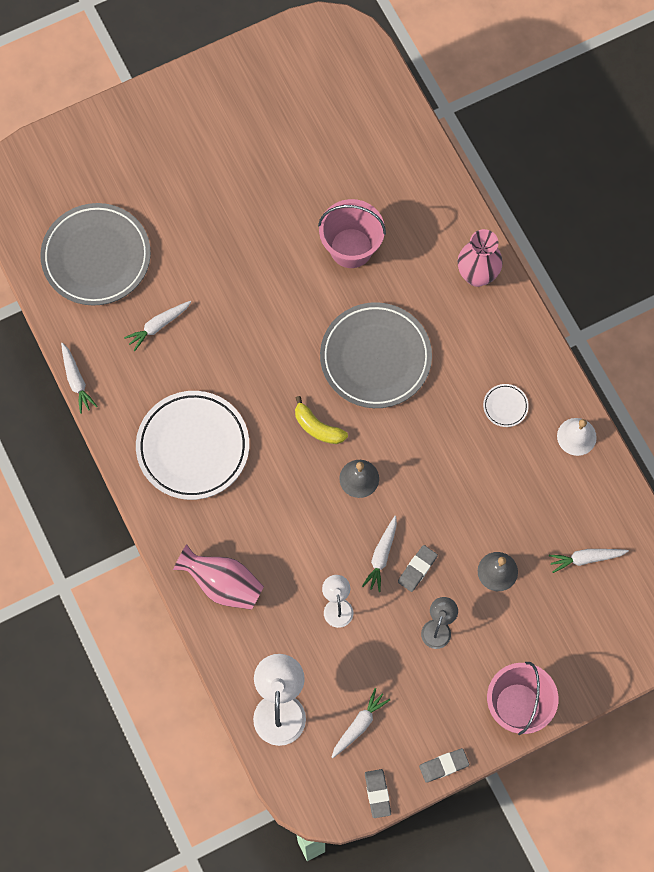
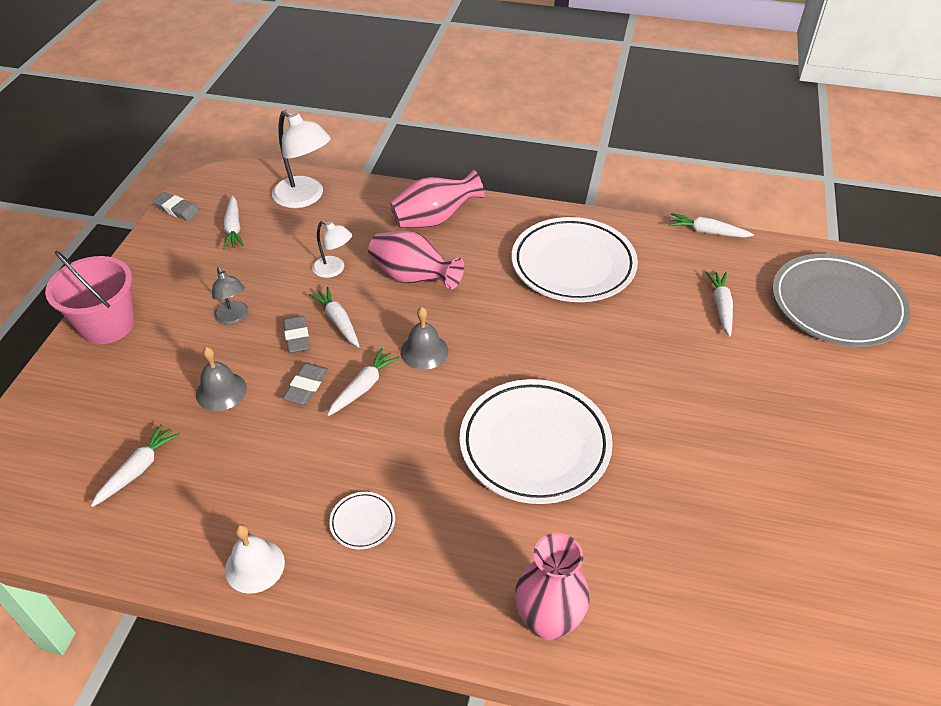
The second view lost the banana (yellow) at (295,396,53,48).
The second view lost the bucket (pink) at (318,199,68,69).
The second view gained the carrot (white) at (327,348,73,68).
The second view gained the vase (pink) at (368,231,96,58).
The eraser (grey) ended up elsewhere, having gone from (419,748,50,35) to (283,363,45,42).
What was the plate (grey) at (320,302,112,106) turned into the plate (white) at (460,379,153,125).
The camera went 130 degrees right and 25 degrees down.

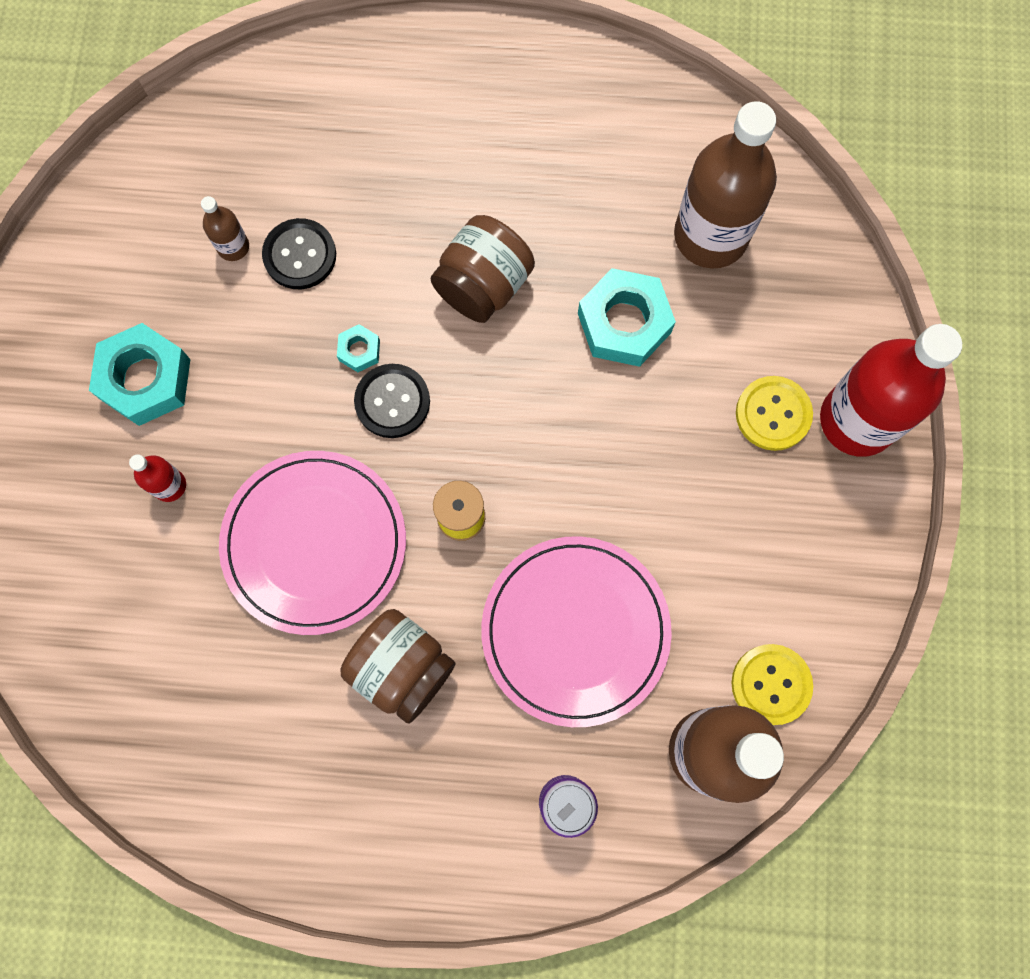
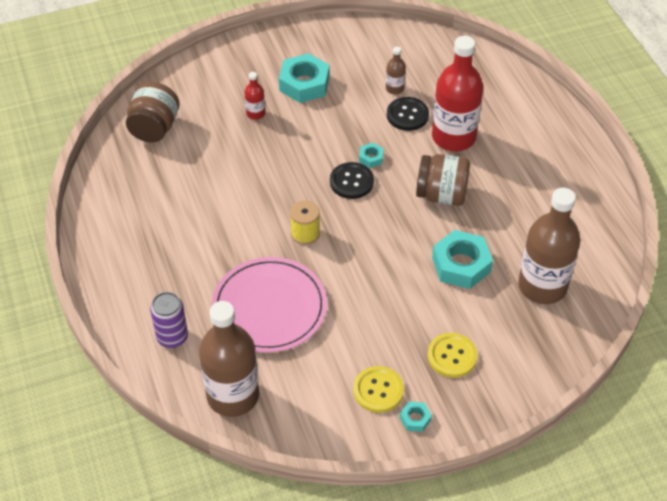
The second view lost the plate (pink) at (219,451,187,184).
The second view gained the nut (turquoise) at (400,402,32,30).
The jar (brown) ended up elsewhere, having gone from (340,609,116,115) to (126,82,53,60).
The button (yellow) ended up elsewhere, having gone from (732,644,81,81) to (353,366,51,47).
The bottle (red) ended up elsewhere, having gone from (820,324,142,133) to (432,36,51,115).
The camera went 65 degrees right and 25 degrees down.

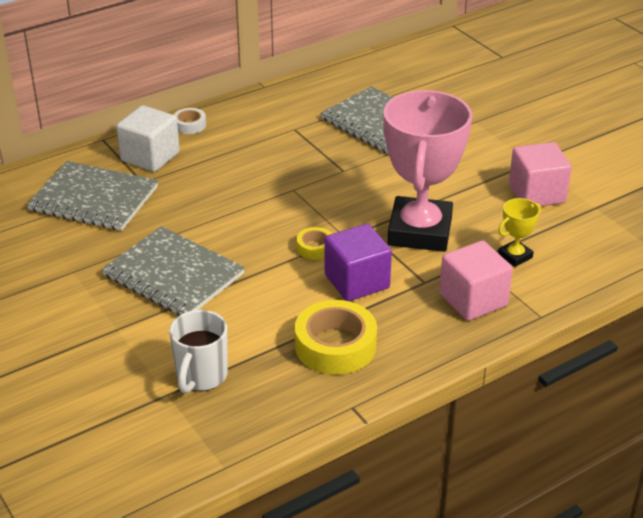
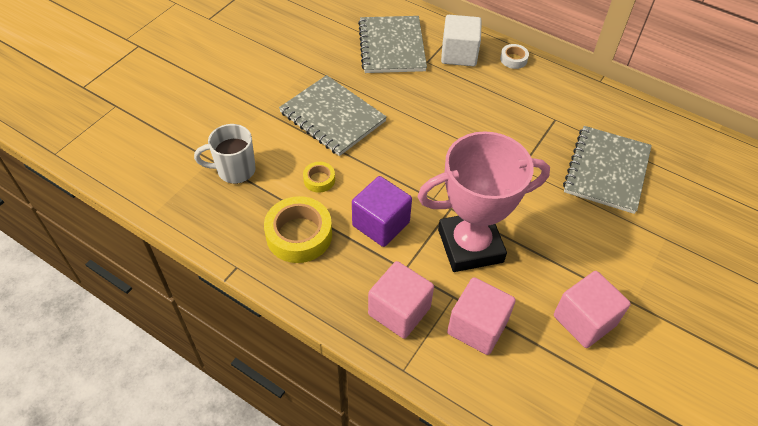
The tape (yellow) ended up elsewhere, having gone from (297,227,35,33) to (303,162,32,31).
Where the trophy (yellow) stood at (498,198,43,69), the cube (pink) came to stand at (447,277,69,78).
The notebook (grey) at (102,226,143,90) ended up facing another way, 60 degrees counterclockwise from before.
The camera went 65 degrees right and 15 degrees up.

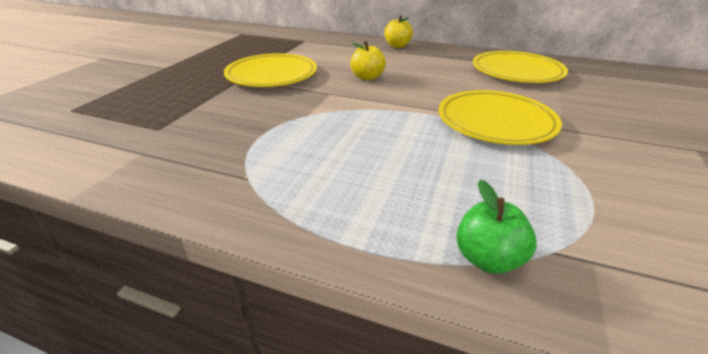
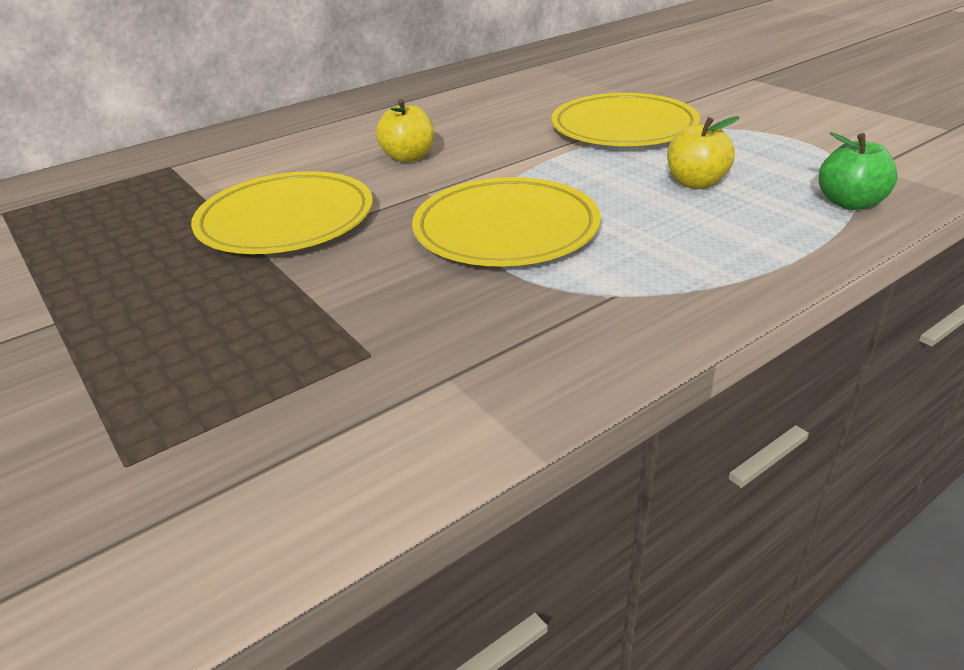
The apple (yellow) ended up elsewhere, having gone from (384,15,29,33) to (667,116,73,73).
The plate (yellow) ended up elsewhere, having gone from (473,51,95,32) to (412,177,189,90).
The camera went 55 degrees left and 0 degrees up.

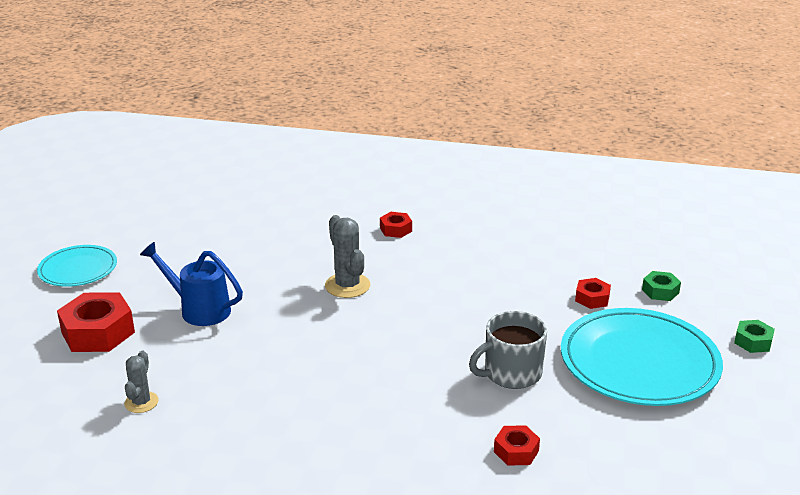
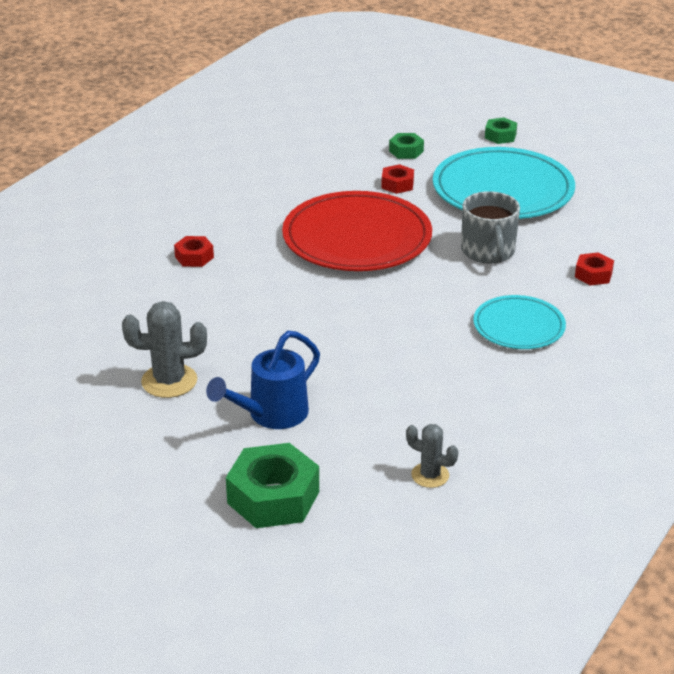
The second view gained the plate (red) at (282,191,150,80).
The plate (turquoise) ended up elsewhere, having gone from (37,245,80,42) to (473,295,93,54).
The cactus (grey) ended up elsewhere, having gone from (325,215,45,83) to (122,301,85,97).
What was the nut (red) at (57,292,78,60) turned into the nut (green) at (226,443,93,85).
The camera went 70 degrees left and 5 degrees up.

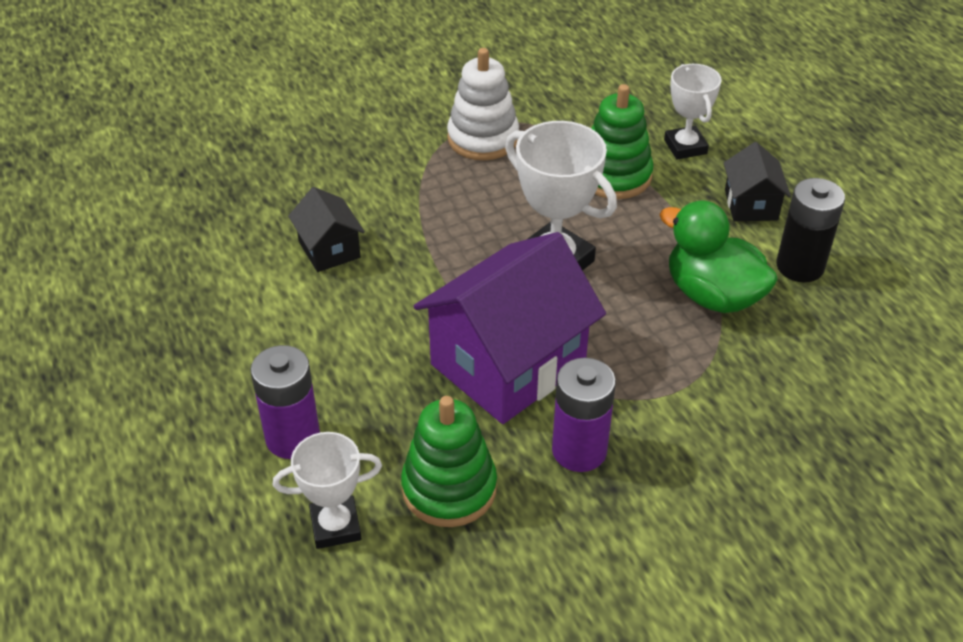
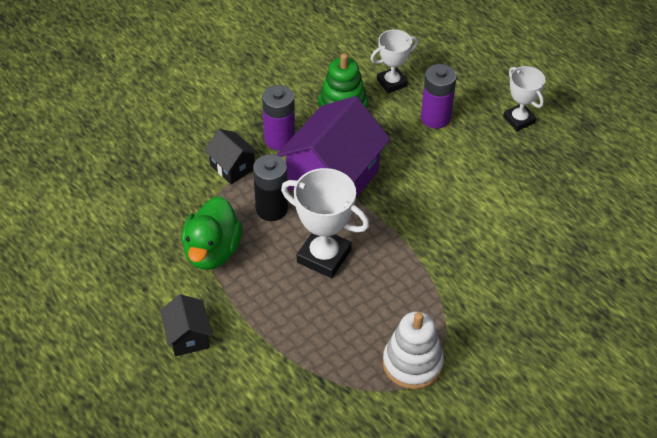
The second view lost the stacking toy (green) at (591,84,63,115).
The house (black) ended up elsewhere, having gone from (288,187,77,85) to (204,129,55,55).
The trophy (white) ended up elsewhere, having gone from (664,64,58,95) to (503,66,42,65).
The battery (black) ended up elsewhere, having gone from (776,178,69,104) to (253,154,35,67).
The duck (green) at (660,200,118,113) ended up facing another way, 75 degrees clockwise from before.
The camera went 165 degrees right and 5 degrees up.

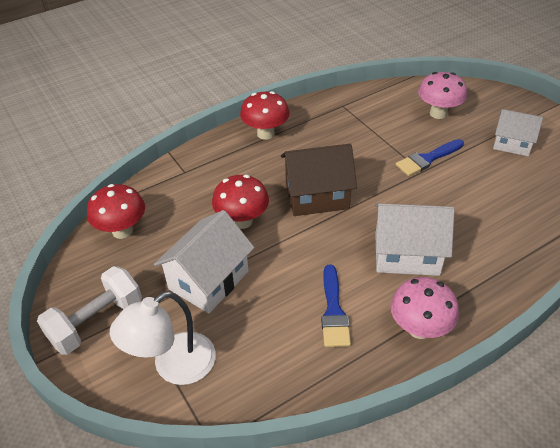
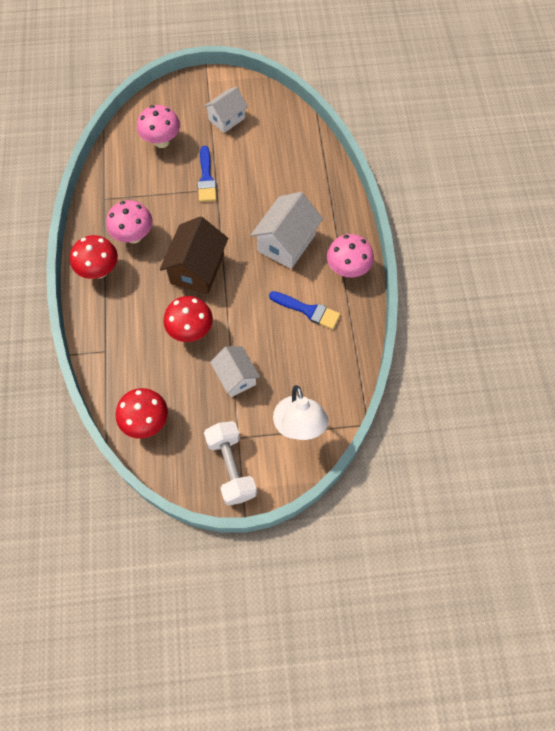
The second view gained the mushroom (pink) at (106,200,47,43).
The size of the house (white) at (154,210,101,103) changed by a factor of 0.65.
The camera went 65 degrees left and 20 degrees up.

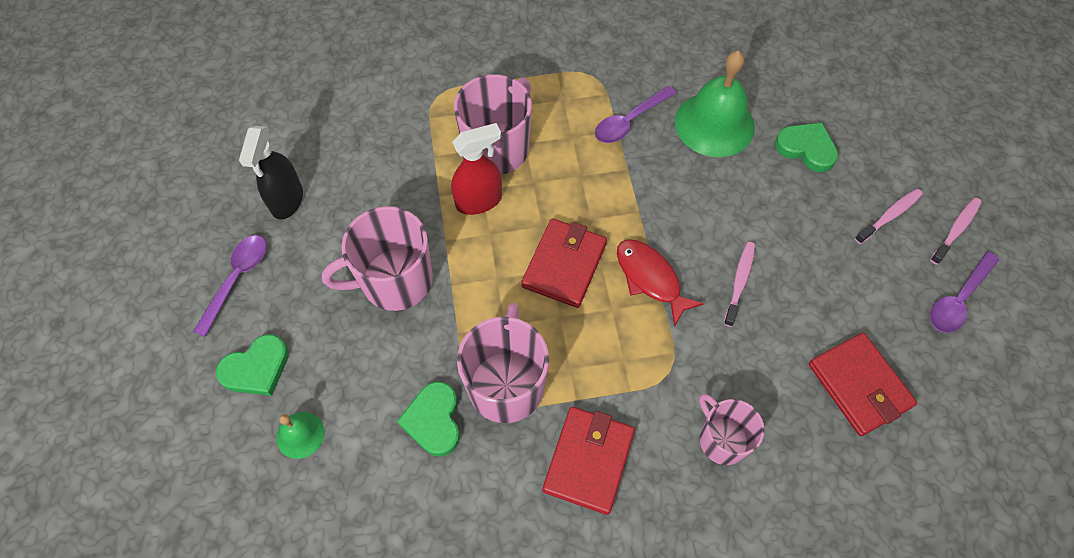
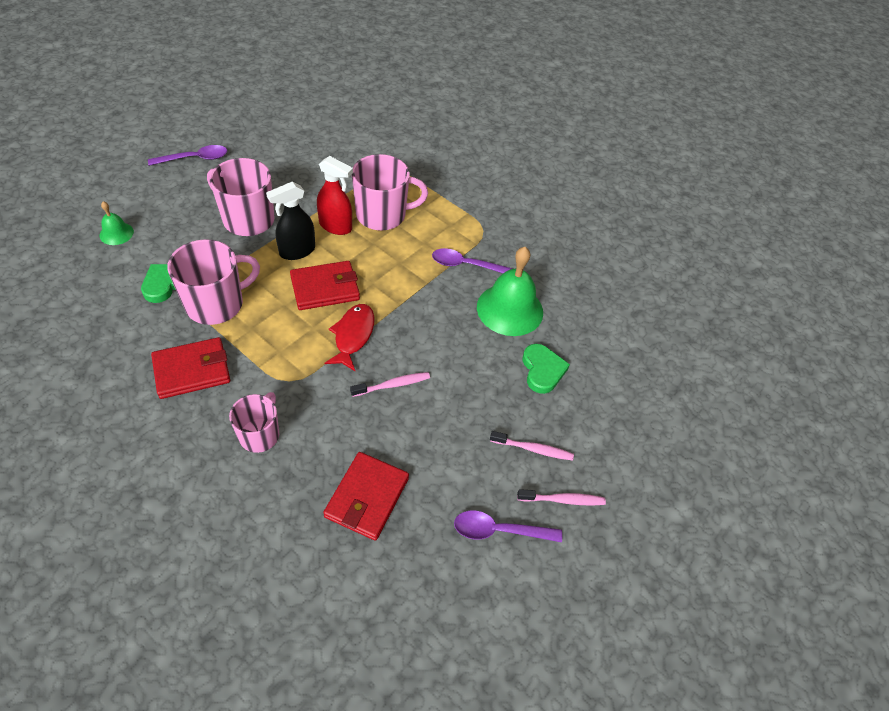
The second view lost the heart (green) at (216,334,73,62).
The spray bottle (black) ended up elsewhere, having gone from (239,126,64,93) to (266,182,49,78).
The camera went 45 degrees right and 10 degrees down.

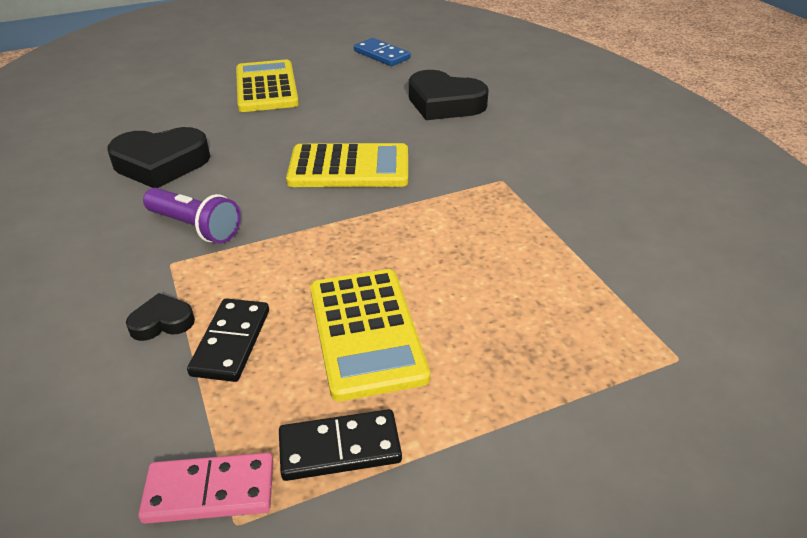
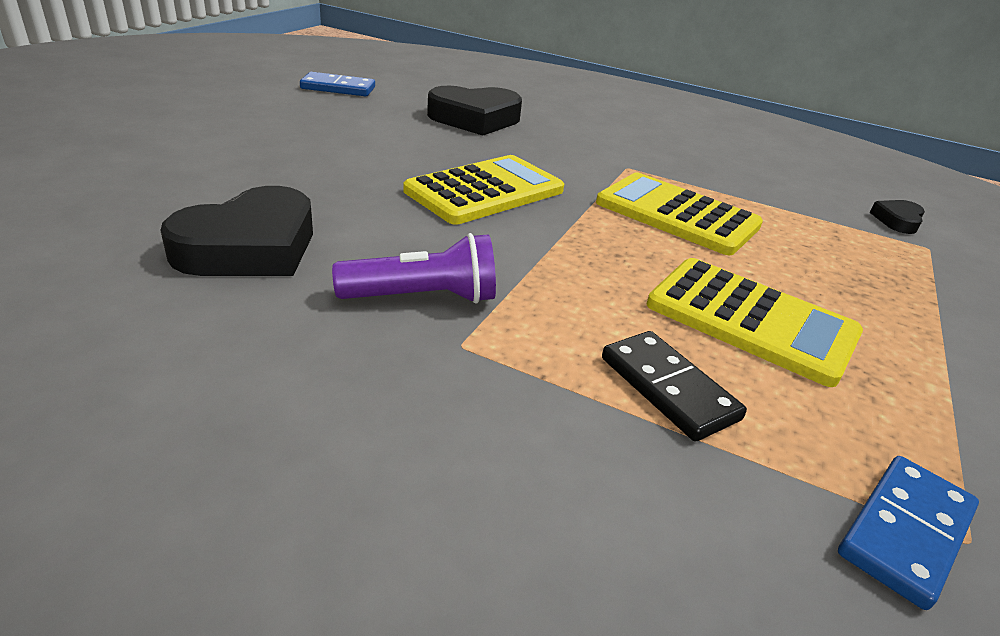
The second view lost the domino (black) at (279,409,123,72).
The heart (black) ended up elsewhere, having gone from (126,293,69,48) to (870,200,55,34).
The calculator (yellow) ended up elsewhere, having gone from (236,59,63,53) to (596,172,167,83).
What was the domino (pink) at (138,453,135,71) turned into the domino (blue) at (838,456,141,154).
The camera went 45 degrees left and 5 degrees down.

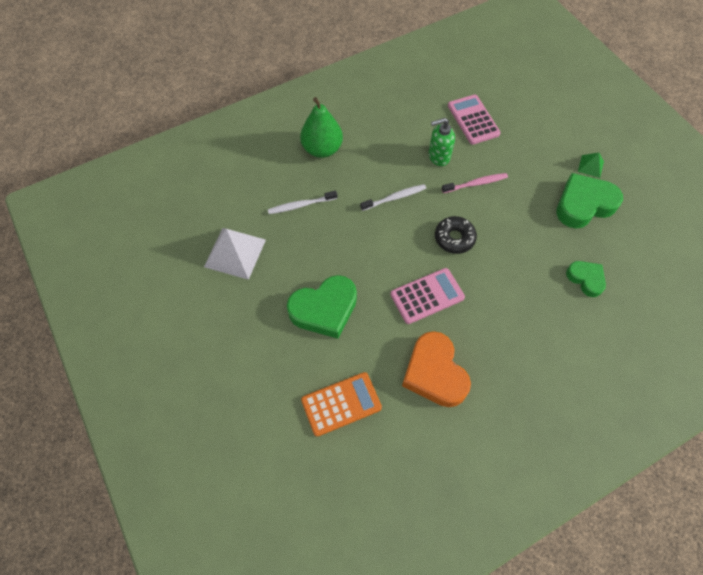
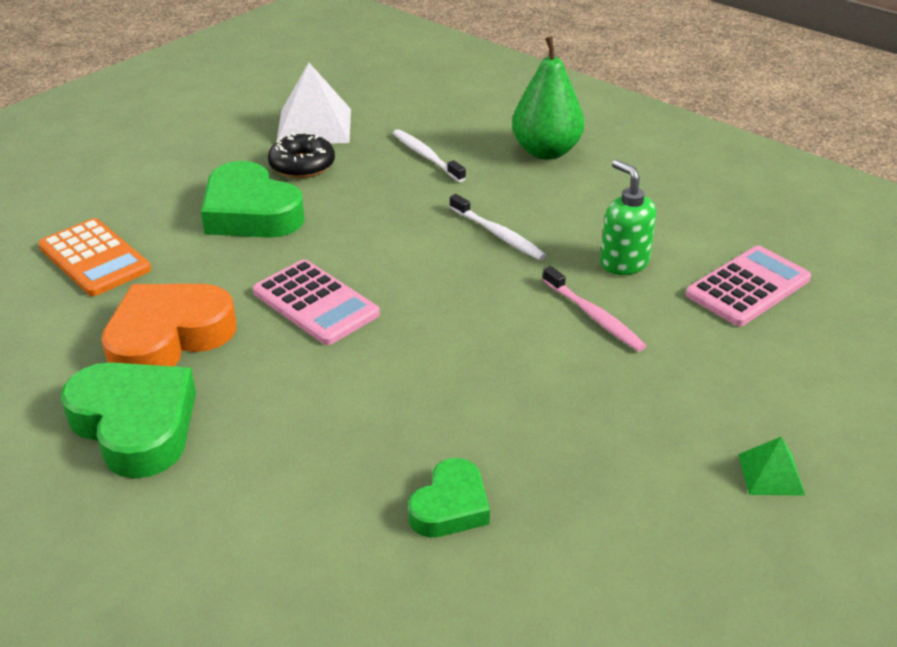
The donut (black) ended up elsewhere, having gone from (435,216,42,38) to (268,133,67,45).
The heart (green) ended up elsewhere, having gone from (556,173,67,55) to (61,362,135,116).
The camera went 70 degrees right and 25 degrees down.

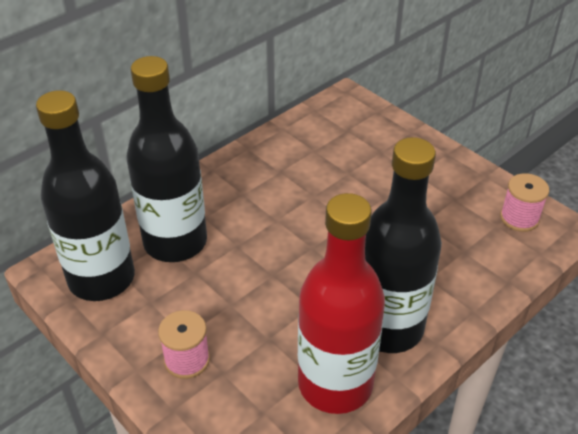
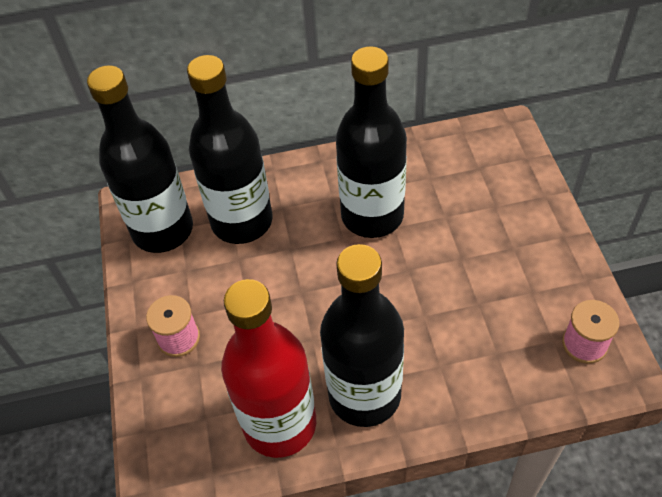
The second view gained the bottle (black) at (336,46,71,192).
The camera went 35 degrees right and 10 degrees up.

